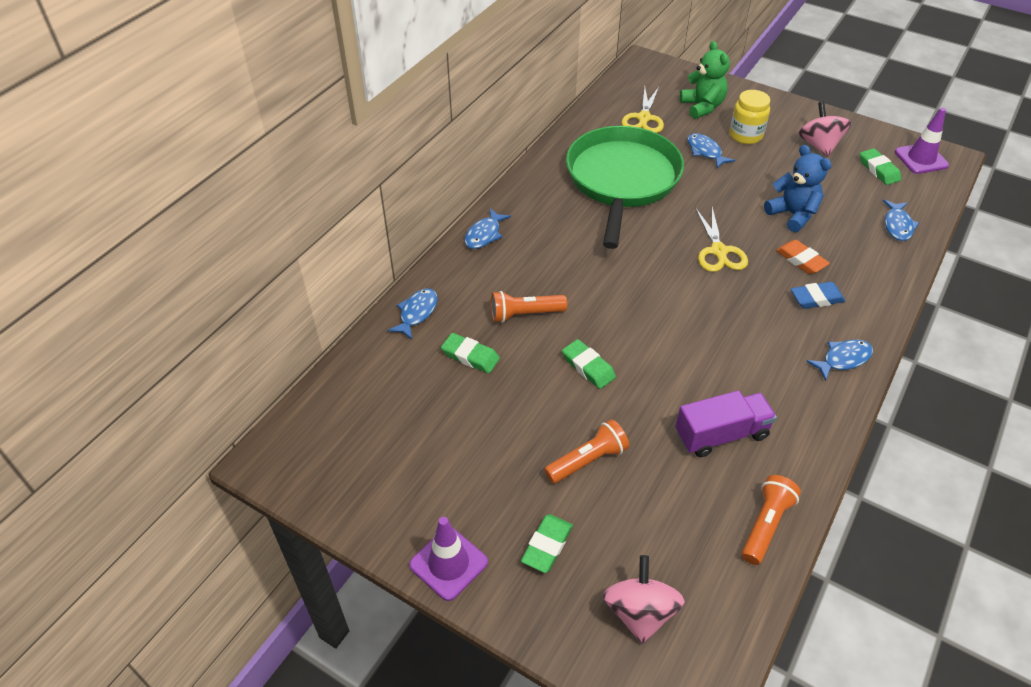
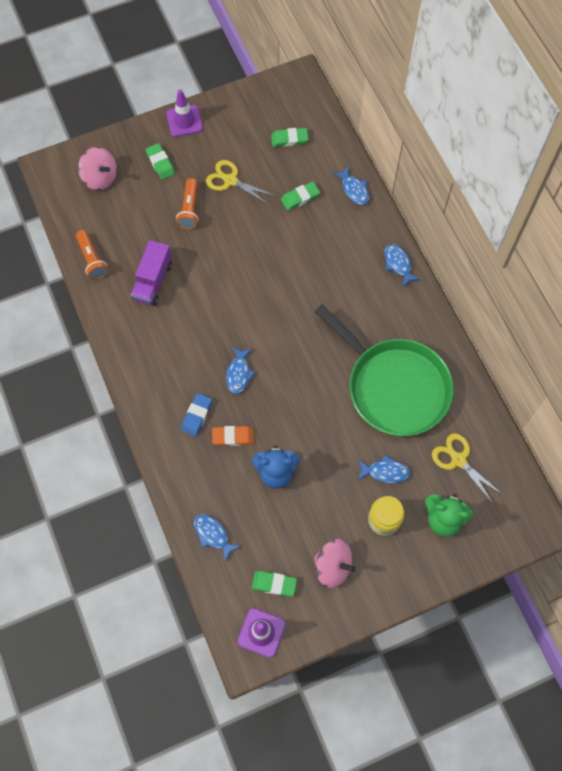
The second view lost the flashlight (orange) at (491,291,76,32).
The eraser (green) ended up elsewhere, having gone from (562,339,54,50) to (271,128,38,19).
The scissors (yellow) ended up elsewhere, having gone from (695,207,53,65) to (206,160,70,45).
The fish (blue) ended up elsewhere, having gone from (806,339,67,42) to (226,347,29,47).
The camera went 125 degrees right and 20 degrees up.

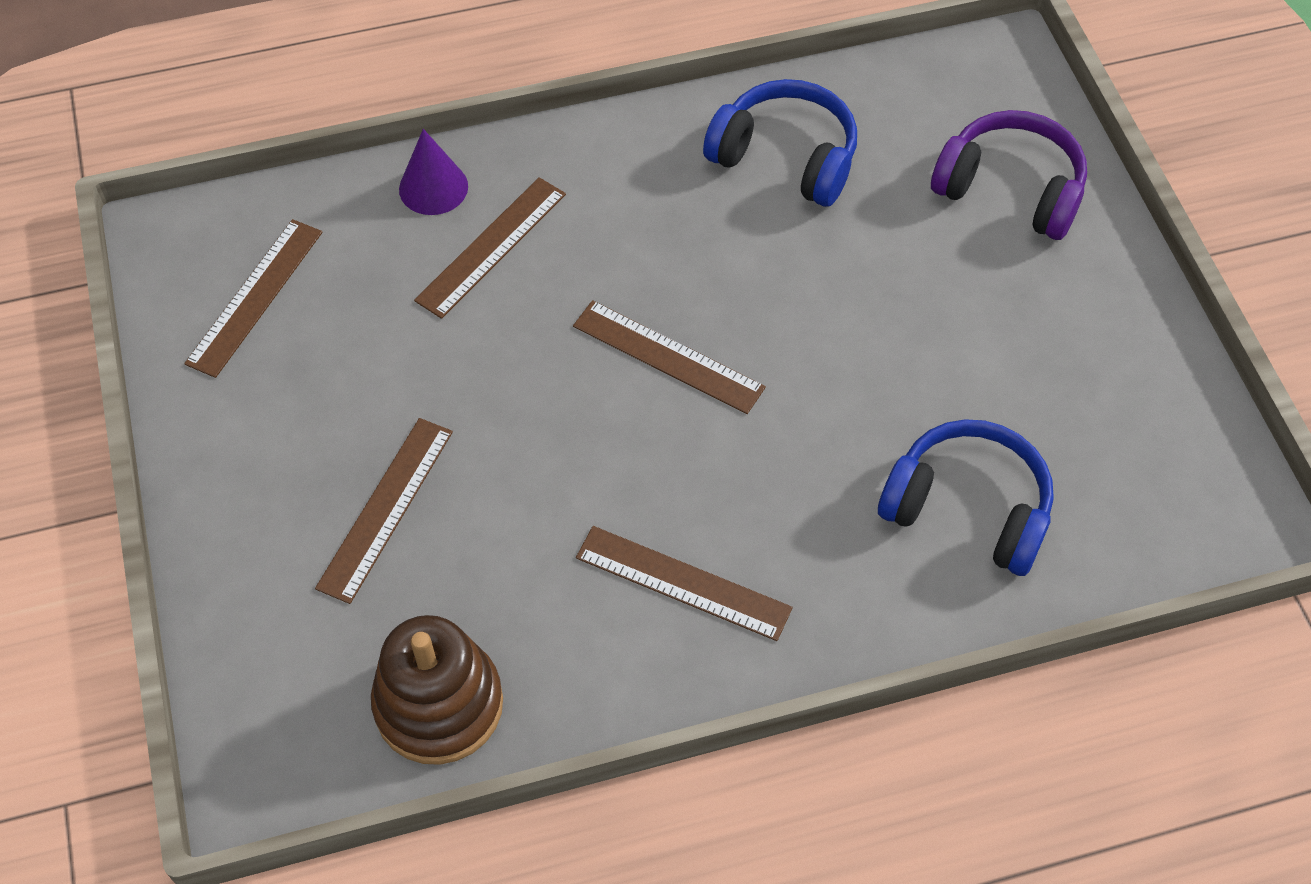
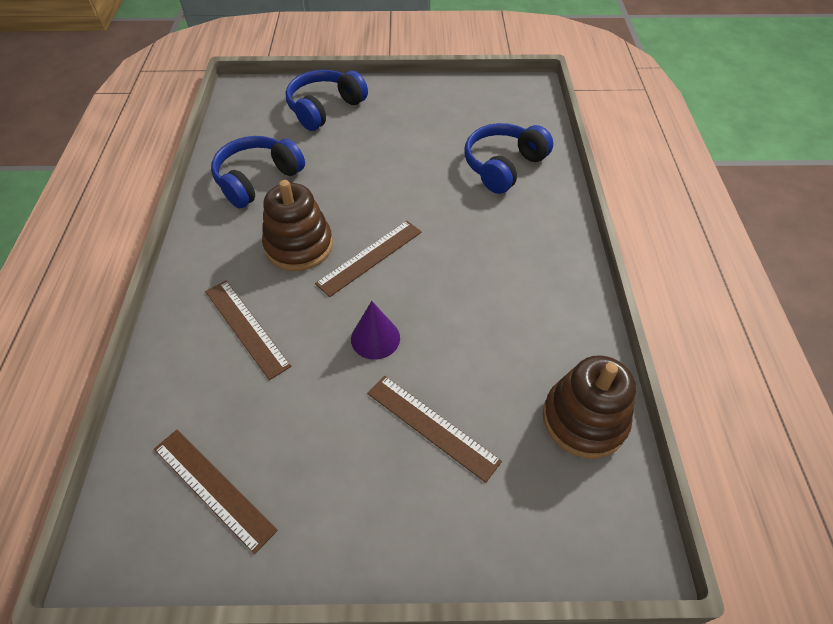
The second view lost the ruler (brown) at (576,526,217,115).
The second view gained the stacking toy (brown) at (262,180,71,91).
The cone (purple) ended up elsewhere, having gone from (399,129,69,86) to (351,301,49,59).
What was the headphones (purple) at (931,110,156,130) turned into the headphones (blue) at (286,70,82,61).
The camera went 75 degrees left and 5 degrees down.

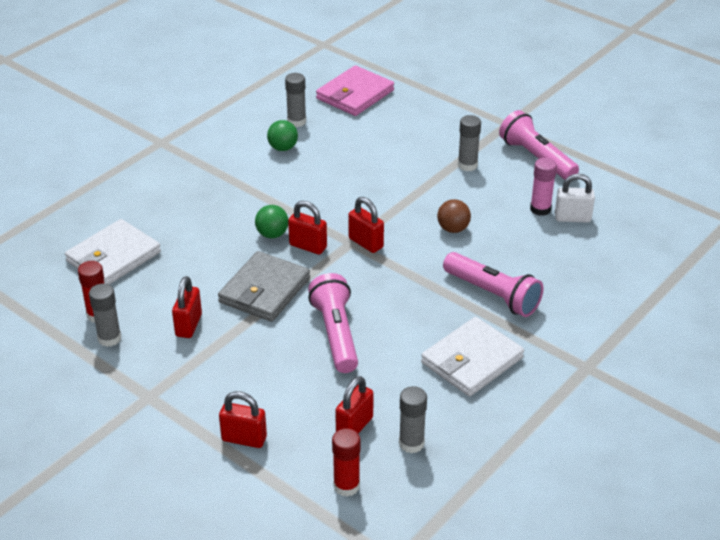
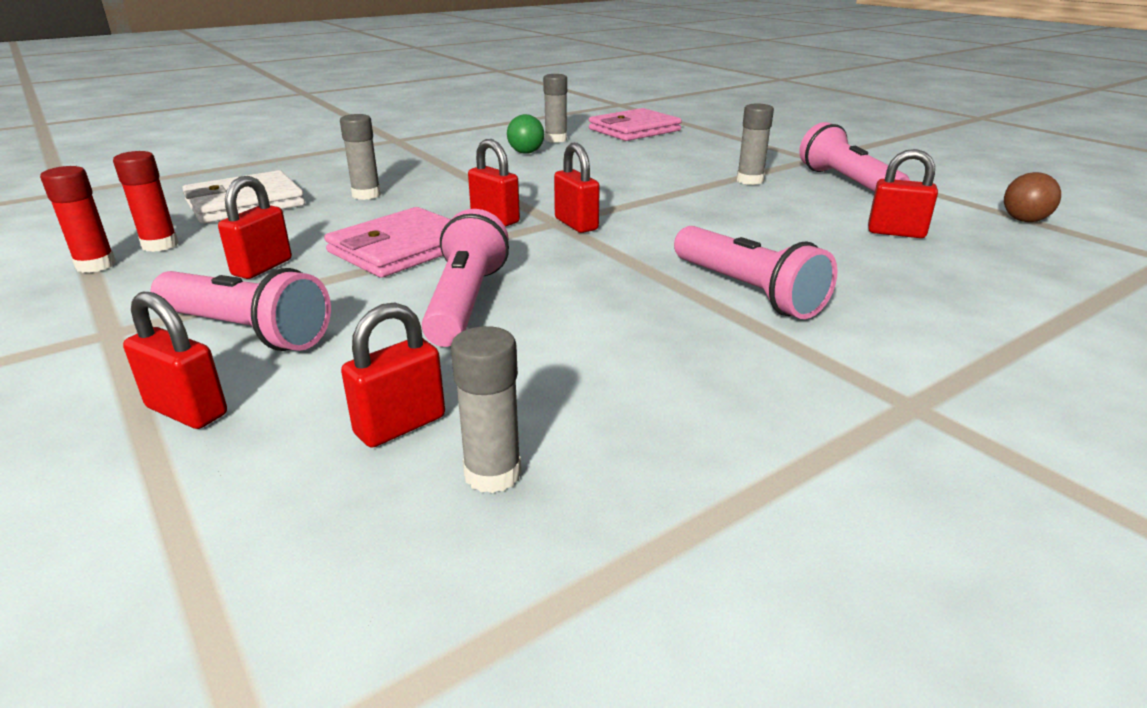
The second view lost the ball (green) at (255,205,33,33).
The second view lost the wallet (white) at (421,317,103,79).
The second view lost the glue stick (pink) at (530,158,27,58).
The second view gained the flashlight (pink) at (151,268,180,83).
The glue stick (grey) ended up elsewhere, having gone from (89,284,32,63) to (340,114,41,86).
The glue stick (red) ended up elsewhere, having gone from (332,428,28,69) to (40,166,76,107).
The ball (brown) ended up elsewhere, having gone from (437,199,34,34) to (1004,172,57,50).
What was the wallet (grey) at (218,251,92,71) turned into the wallet (pink) at (324,207,127,71).
What was the padlock (white) at (555,174,40,49) turned into the padlock (red) at (868,149,70,89).
The camera went 15 degrees right and 10 degrees down.

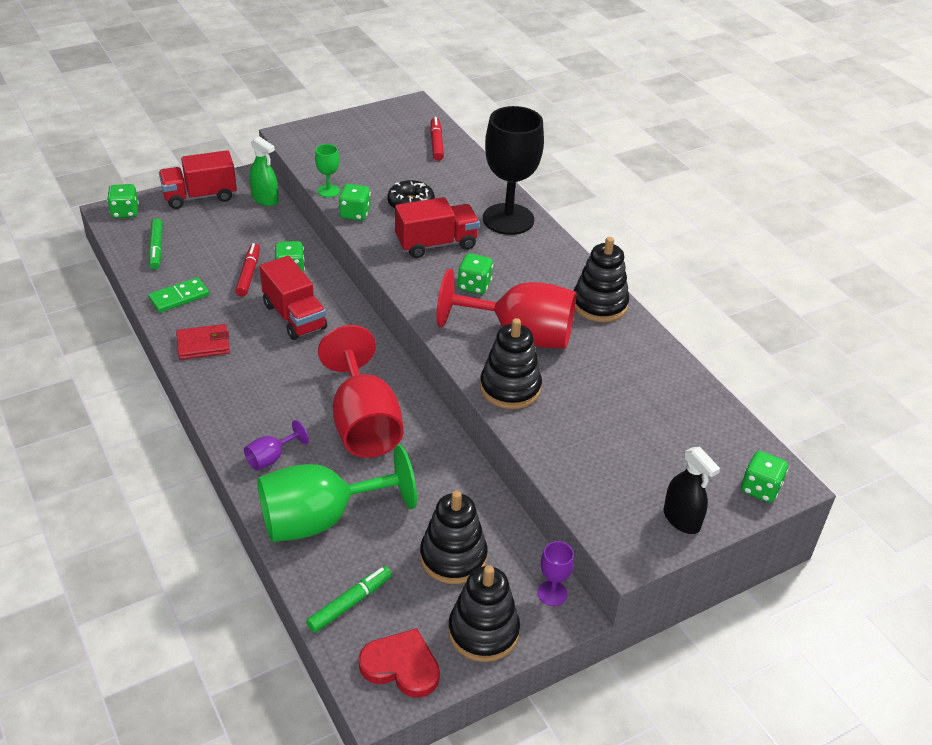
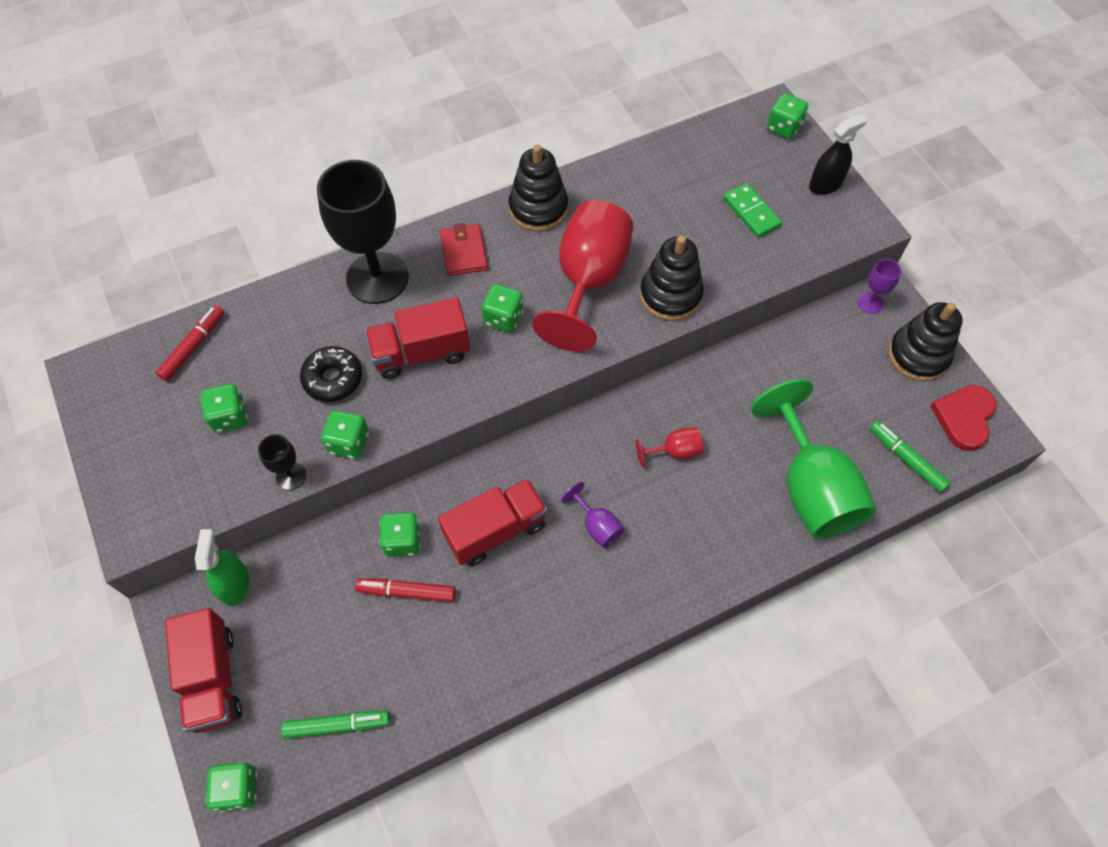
The second view lost the stacking toy (black) at (420,490,68,94).
The second view gained the dice (green) at (200,384,48,49).
The domino (green) ended up elsewhere, having gone from (148,277,61,36) to (723,183,59,55).
The wallet (red) ended up elsewhere, having gone from (176,324,54,36) to (439,223,49,53).
The goblet (purple) ended up elsewhere, having gone from (244,420,65,51) to (561,482,64,66).
What was the goblet (green) at (315,144,25,53) turned into the goblet (black) at (258,434,48,56).
The spray bottle (green) at (250,136,29,70) ended up facing another way, 45 degrees counterclockwise from before.
The truck (red) at (395,197,85,61) ended up facing another way, 90 degrees counterclockwise from before.
The marker (red) at (430,117,14,44) ended up facing another way, 120 degrees clockwise from before.
The size of the goblet (red) at (318,325,86,133) changed by a factor of 0.43.
The camera went 85 degrees left and 20 degrees up.

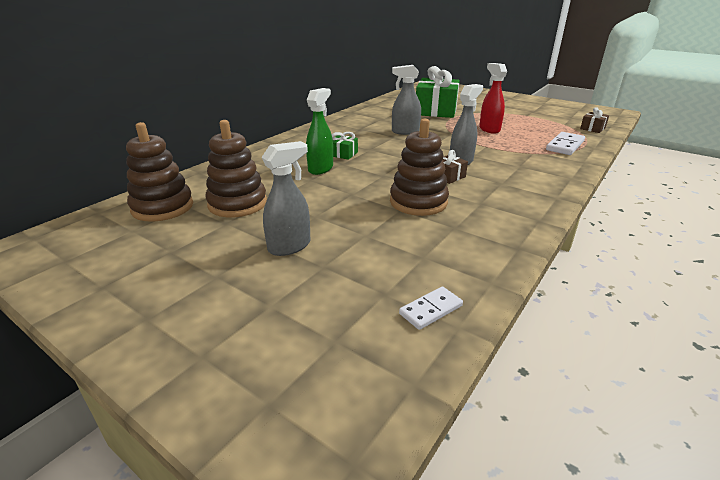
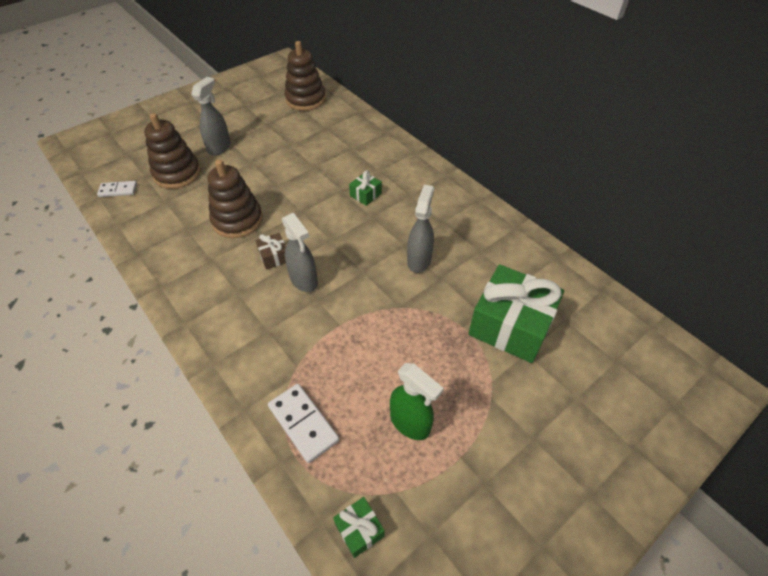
The second view lost the spray bottle (red) at (479,63,28,71).
The stacking toy (brown) ended up elsewhere, having gone from (205,120,62,97) to (144,113,57,76).
The spray bottle (green) ended up elsewhere, having gone from (306,88,27,87) to (390,363,54,77).
What was the gift (brown) at (580,107,29,26) turned into the gift (green) at (333,497,52,61).
The spray bottle (grey) at (262,141,48,115) ended up facing another way, 135 degrees counterclockwise from before.
The domino (white) at (399,286,64,44) ended up facing another way, 75 degrees counterclockwise from before.
The camera went 105 degrees right and 20 degrees up.

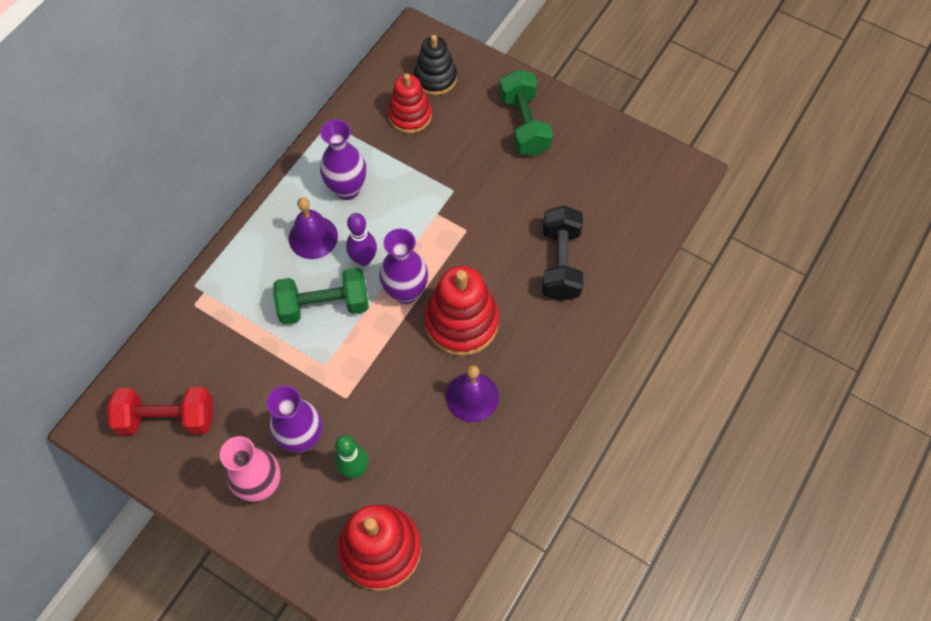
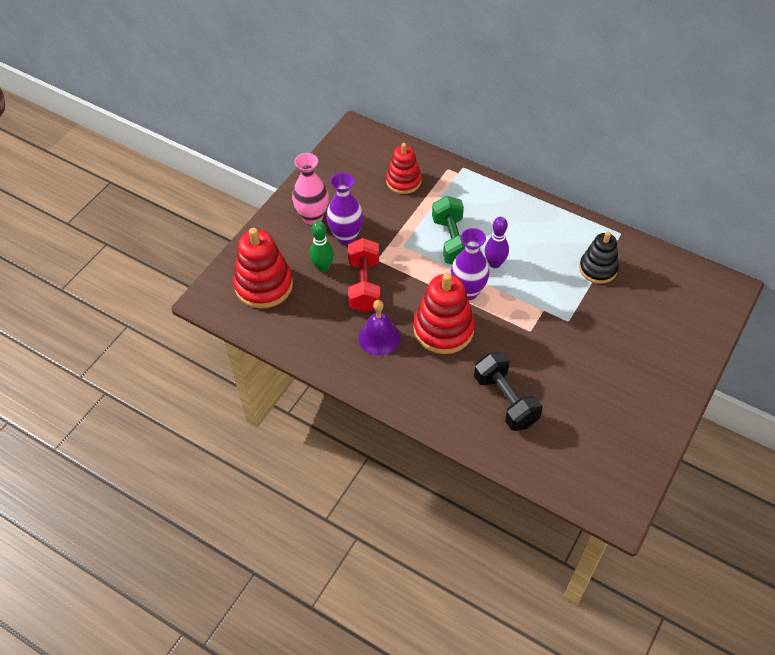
The second view lost the bell (purple) at (289,197,49,62).
The second view lost the vase (purple) at (320,119,46,81).
The second view lost the dumbbell (green) at (499,69,54,87).
The dumbbell (red) ended up elsewhere, having gone from (107,387,106,48) to (348,238,32,74).
The stacking toy (red) ended up elsewhere, having gone from (388,73,44,61) to (386,143,36,51).
The stacking toy (black) ended up elsewhere, having gone from (414,35,43,60) to (579,232,40,52).
The dumbbell (black) at (542,206,41,95) ended up facing another way, 60 degrees clockwise from before.
The camera went 90 degrees right and 10 degrees down.

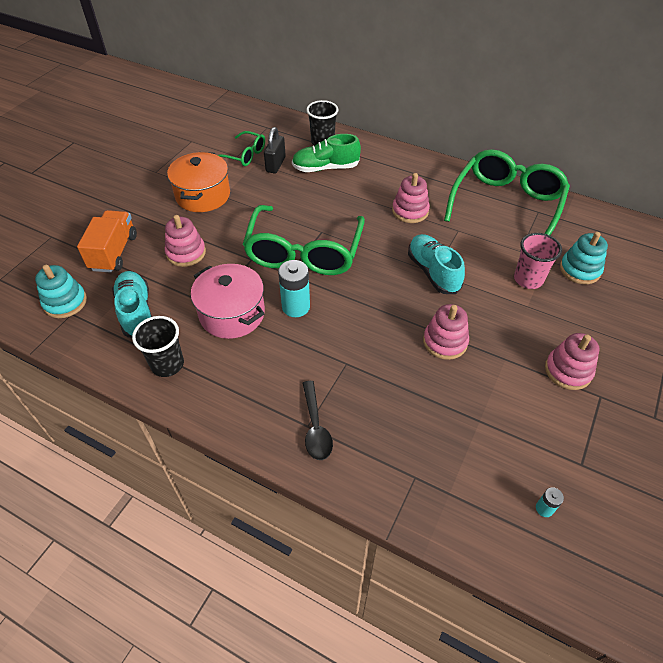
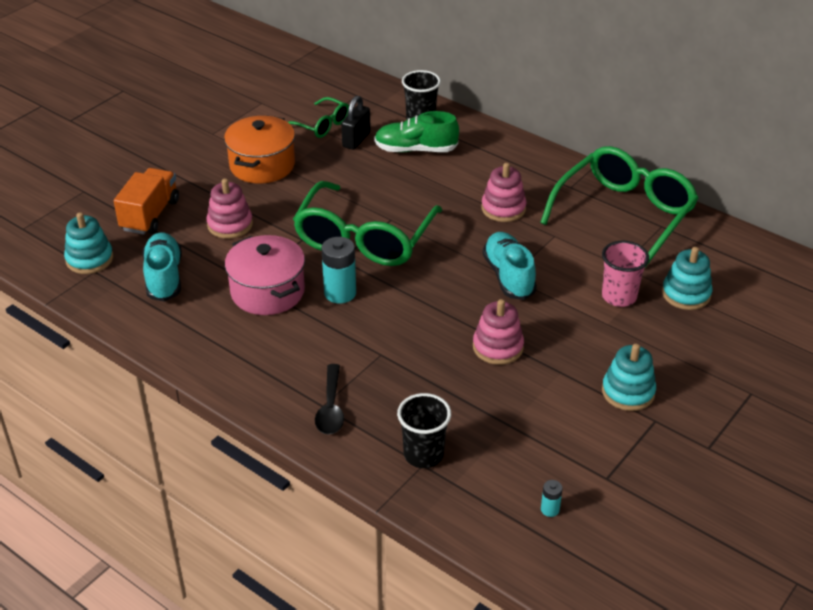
The cup (black) ended up elsewhere, having gone from (132,316,52,61) to (397,393,54,75).
What was the stacking toy (pink) at (545,333,55,57) turned into the stacking toy (turquoise) at (602,344,54,67).
The camera went 10 degrees right and 10 degrees down.

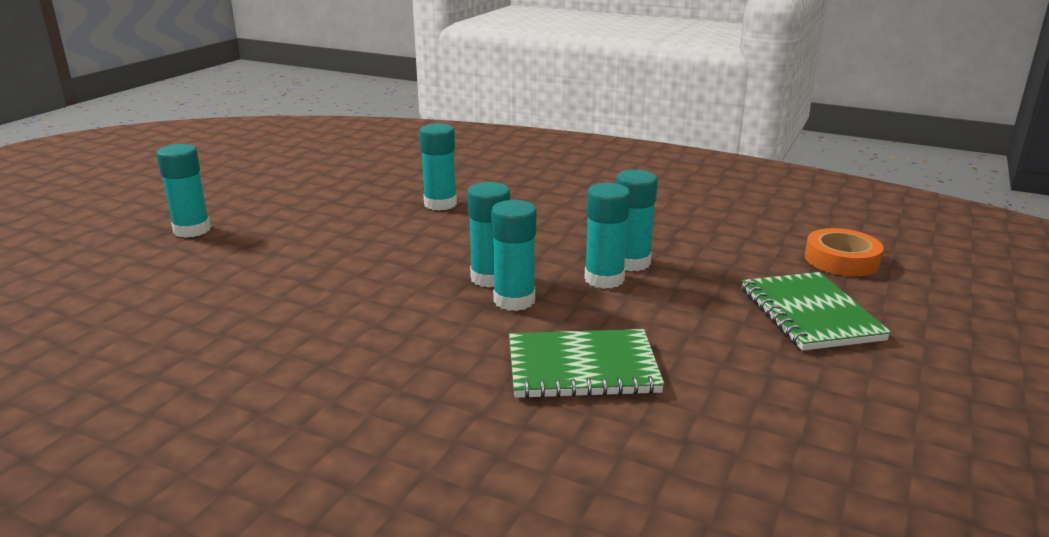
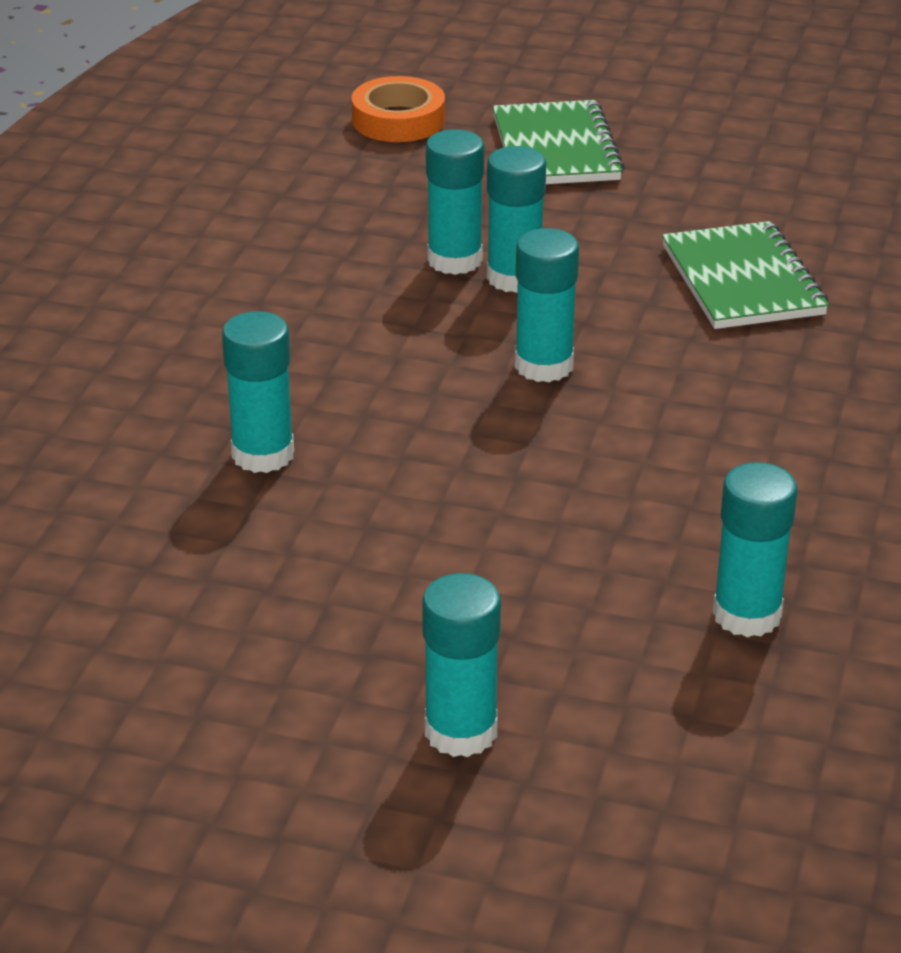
The glue stick (turquoise) ended up elsewhere, having gone from (491,200,45,111) to (712,462,85,175).
The notebook (green) at (742,272,149,79) ended up facing another way, 75 degrees counterclockwise from before.
The camera went 100 degrees left and 10 degrees up.

